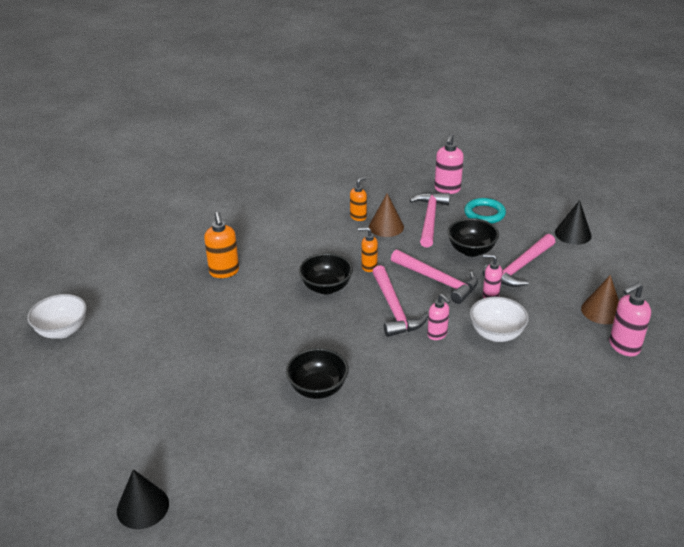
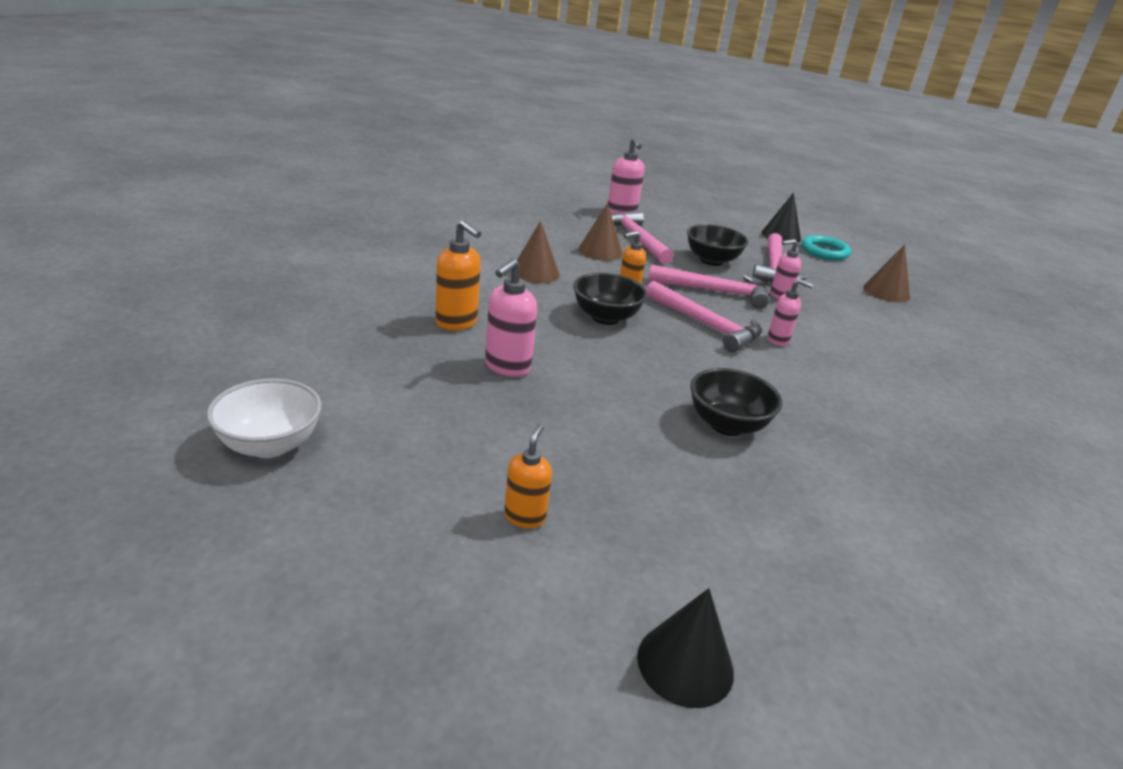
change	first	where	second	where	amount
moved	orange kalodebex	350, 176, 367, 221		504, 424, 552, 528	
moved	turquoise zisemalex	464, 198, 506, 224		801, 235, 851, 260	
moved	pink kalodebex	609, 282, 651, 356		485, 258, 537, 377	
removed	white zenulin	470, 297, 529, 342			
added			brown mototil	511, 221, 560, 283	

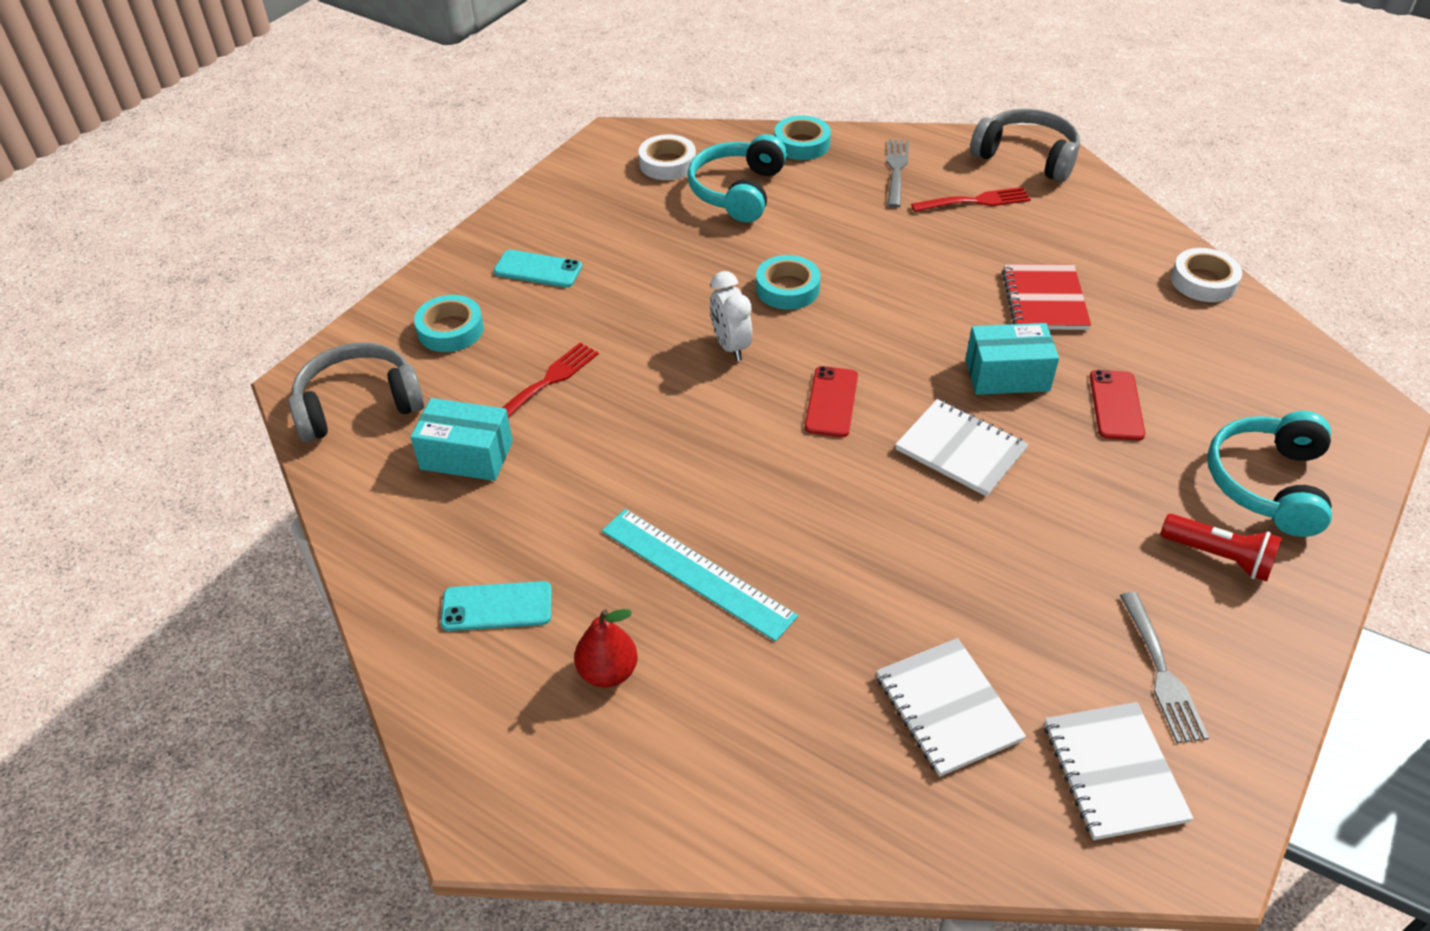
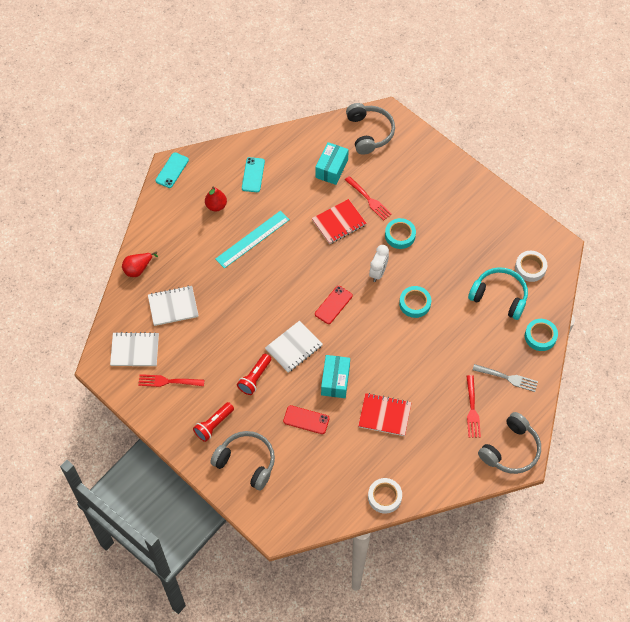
change	first	where	second	where	amount
moved	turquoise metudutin	494, 250, 582, 288		156, 152, 189, 188	
turned	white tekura	710, 271, 752, 361		369, 245, 389, 282	120 degrees clockwise
moved	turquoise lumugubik	414, 295, 484, 352		385, 218, 416, 249	
turned	red metudutin	805, 366, 858, 437		315, 286, 353, 324	75 degrees counterclockwise
recoloured	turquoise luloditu	1207, 411, 1332, 537	grey luloditu	210, 431, 275, 490	
recoloured	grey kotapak	1120, 592, 1209, 743	red kotapak	138, 374, 204, 387	
added			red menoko	312, 199, 367, 244	
added			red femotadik	122, 251, 158, 277	
added			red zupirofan	237, 354, 271, 395	

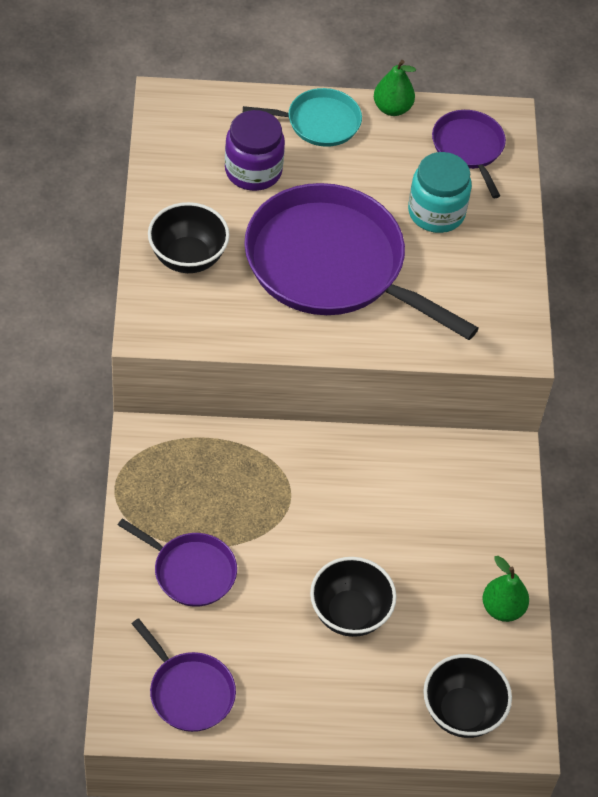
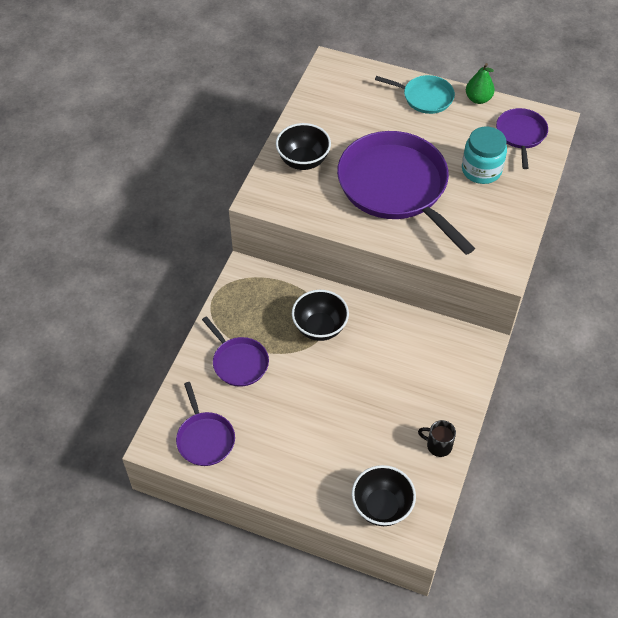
change	first	where	second	where	amount
removed	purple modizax	225, 110, 285, 191			
replaced	green femotadik	482, 556, 529, 622	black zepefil	418, 420, 456, 457	
moved	black zenulin	310, 557, 397, 637		292, 290, 349, 341	

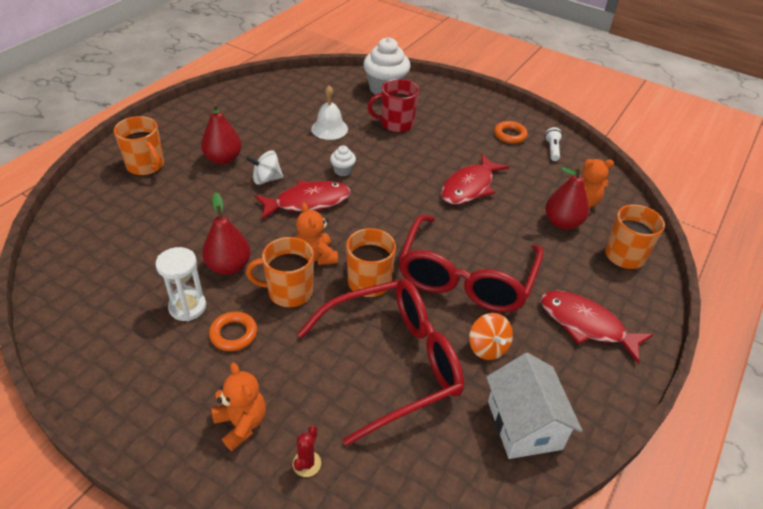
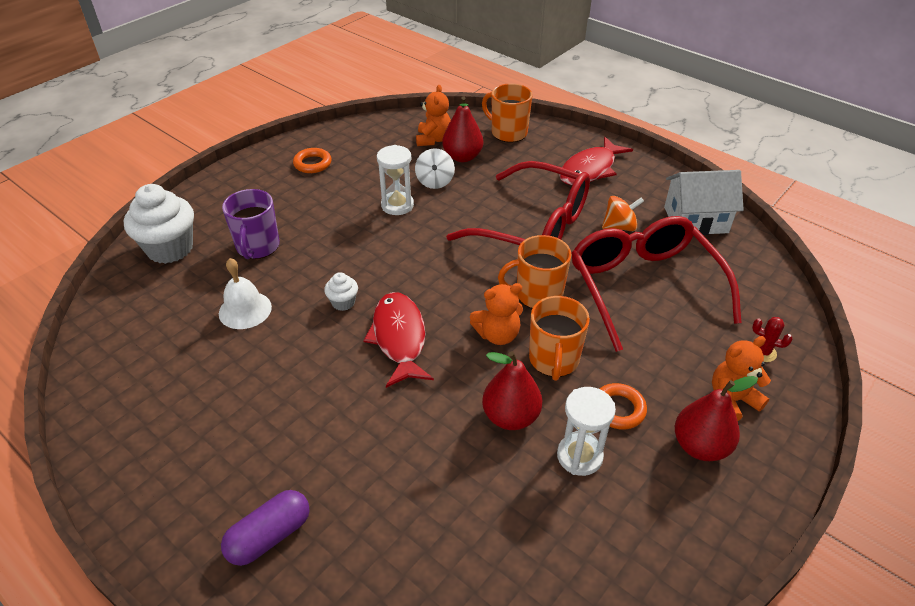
change	first	where	second	where	amount
recoloured	red zepefil	367, 79, 419, 133	purple zepefil	222, 189, 280, 259	
moved	red femotadik	201, 103, 242, 165		675, 376, 758, 461	
replaced	orange zepefil	114, 116, 164, 176	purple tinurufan	221, 490, 310, 566	
removed	white zupirofan	545, 127, 563, 161			
moved	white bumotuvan	246, 150, 283, 185		415, 148, 455, 189	
replaced	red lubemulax	441, 154, 509, 204	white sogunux	377, 145, 414, 215	

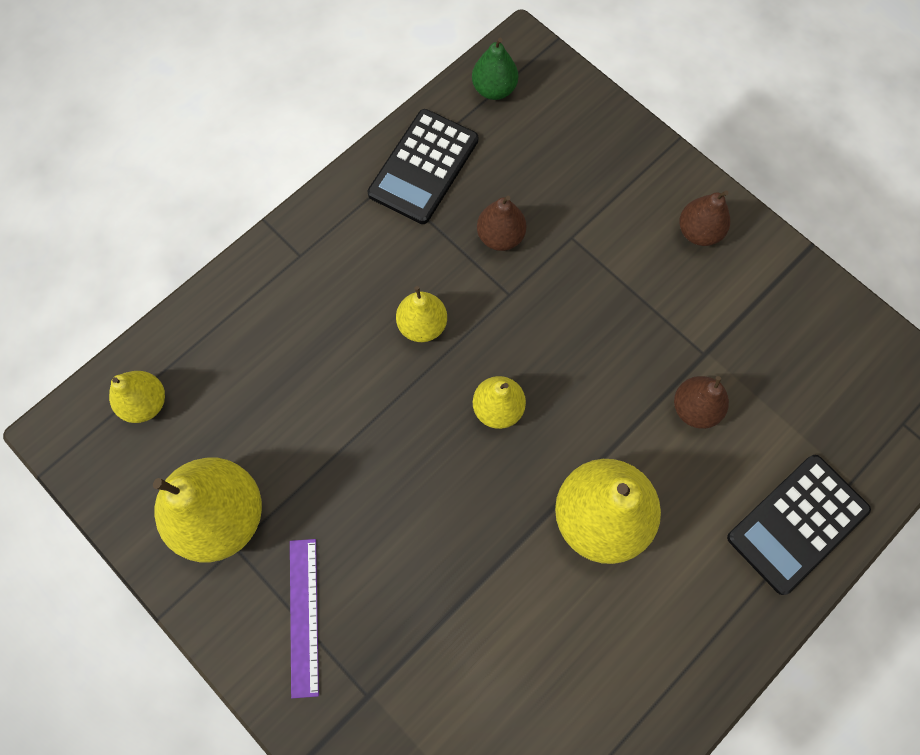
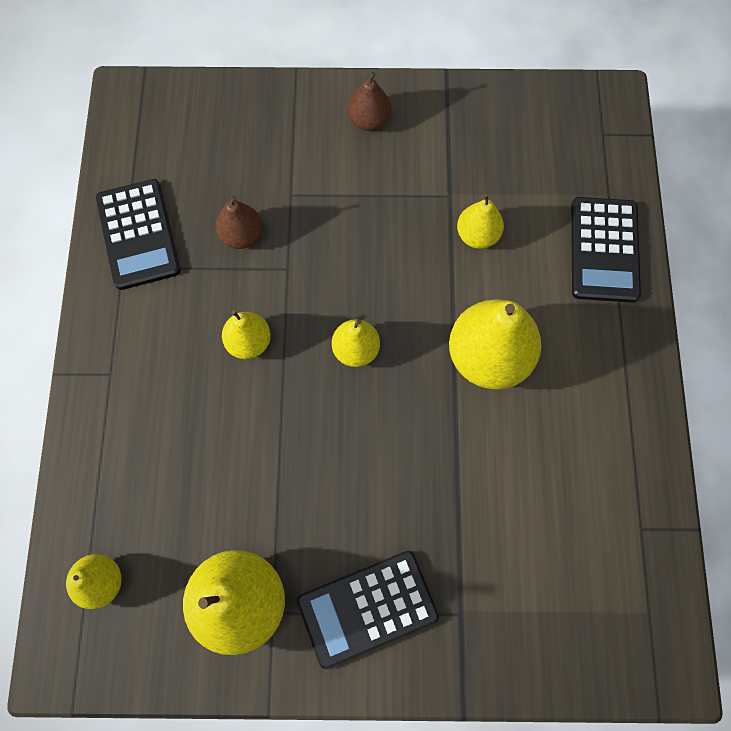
change	first	where	second	where	amount
removed	green femotadik	472, 38, 518, 100			
recoloured	brown femotadik	674, 376, 729, 429	yellow femotadik	457, 194, 504, 249	
replaced	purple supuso	290, 539, 319, 698	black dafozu	297, 551, 439, 669	

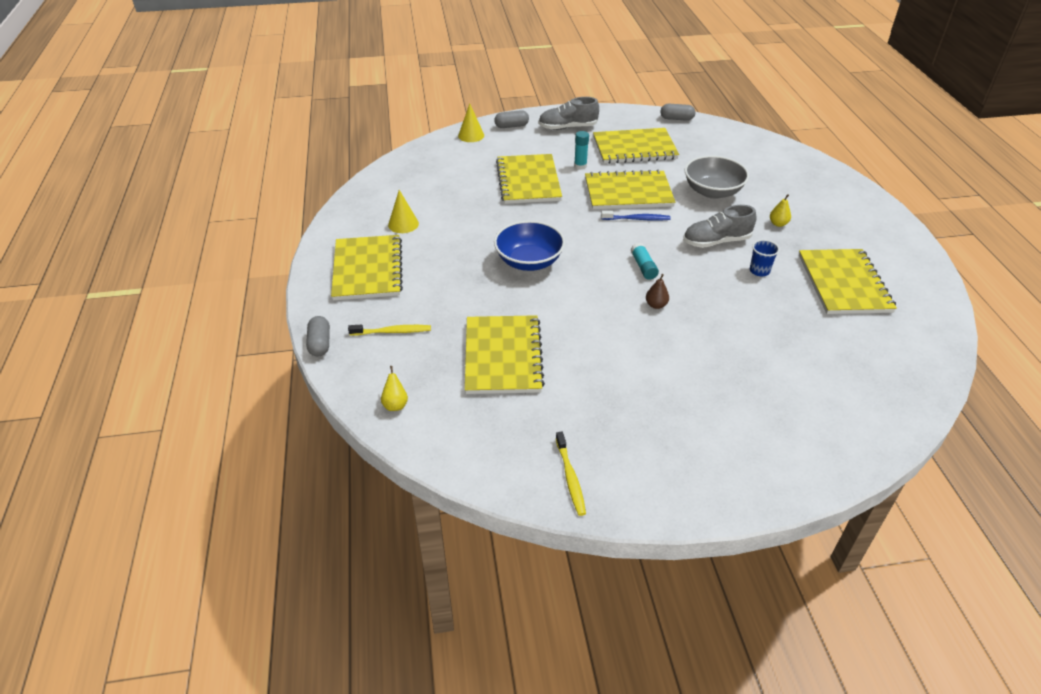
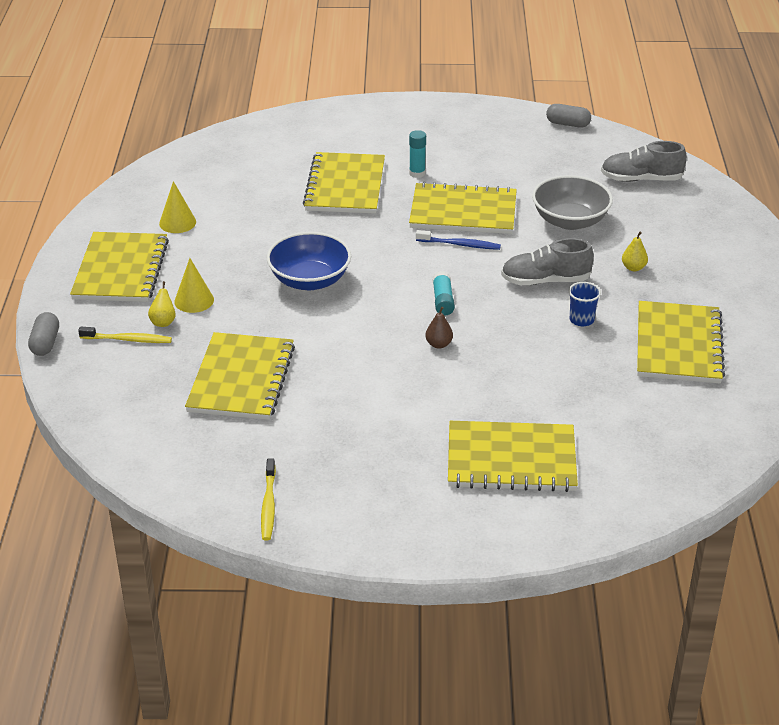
change	first	where	second	where	amount
moved	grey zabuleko	538, 97, 599, 130		601, 141, 687, 182	
moved	yellow mototil	458, 103, 484, 142		174, 258, 214, 313	
removed	grey tinurufan	494, 110, 529, 128			
moved	yellow menoko	593, 128, 679, 164		448, 421, 578, 492	
moved	yellow femotadik	381, 366, 408, 411		148, 281, 176, 327	

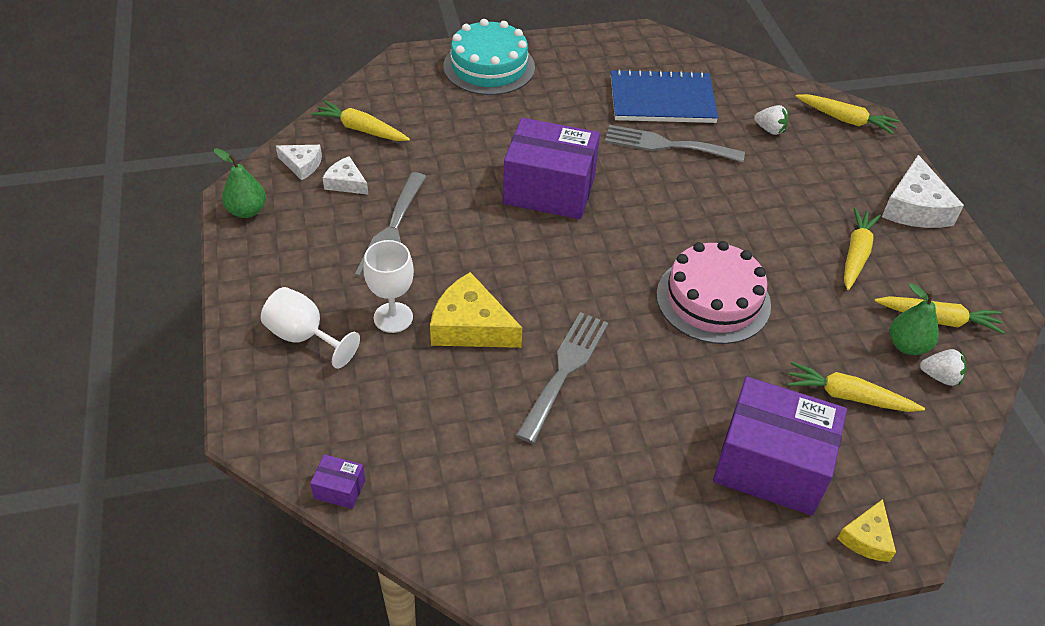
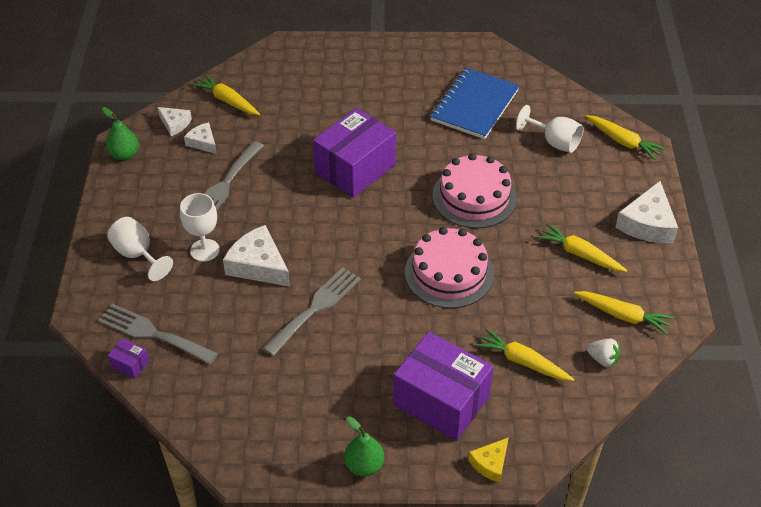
change	first	where	second	where	amount
removed	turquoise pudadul	443, 19, 535, 95			
turned	blue menoko	611, 69, 719, 123		430, 68, 520, 139	75 degrees counterclockwise
replaced	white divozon	754, 105, 789, 135	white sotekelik	516, 105, 584, 153	
turned	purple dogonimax	503, 118, 600, 219		313, 108, 396, 198	75 degrees counterclockwise
moved	grey kotapak	605, 125, 745, 162		98, 304, 218, 365	
turned	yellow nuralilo	844, 208, 881, 290		537, 223, 627, 272	90 degrees counterclockwise
recoloured	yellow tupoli	430, 272, 522, 348	white tupoli	223, 225, 290, 287	
moved	green femotadik	890, 283, 939, 355		344, 416, 384, 476	
added			pink pudadul	433, 153, 517, 228	

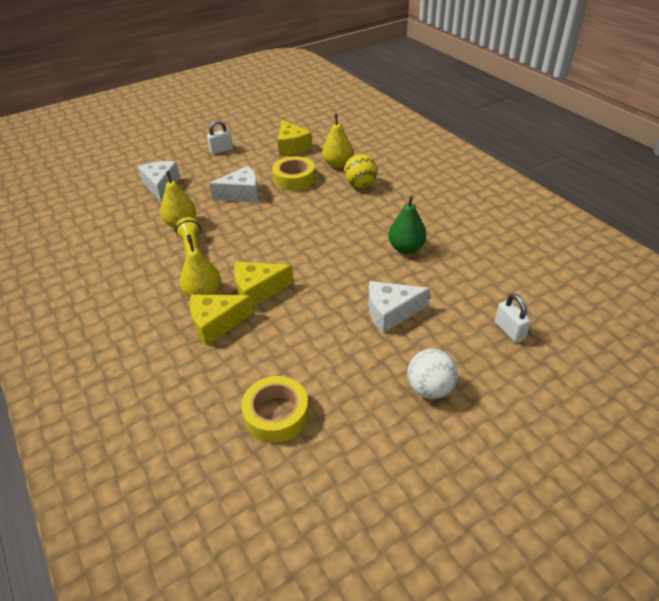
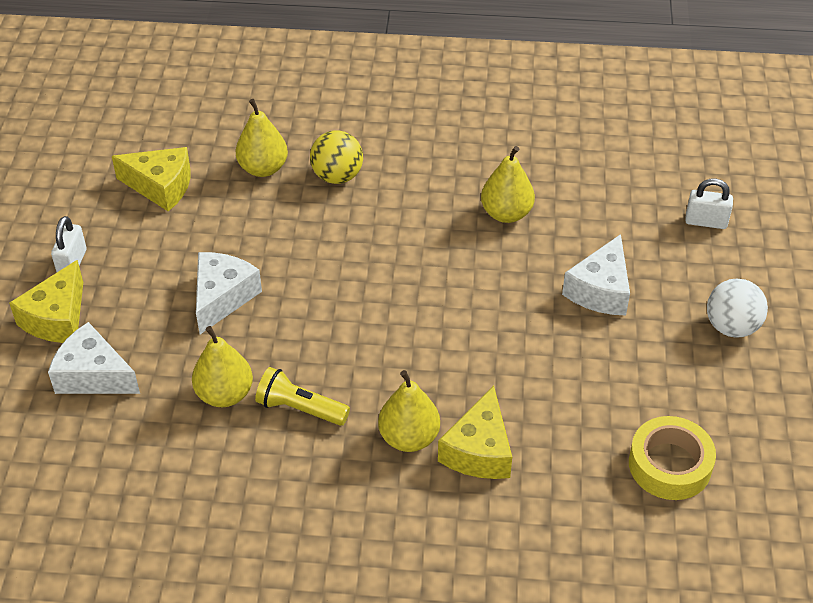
change	first	where	second	where	amount
removed	yellow lumugubik	272, 156, 315, 191			
recoloured	green femotadik	388, 196, 426, 254	yellow femotadik	481, 146, 535, 223	
moved	yellow tupoli	234, 261, 294, 307		9, 260, 83, 343	

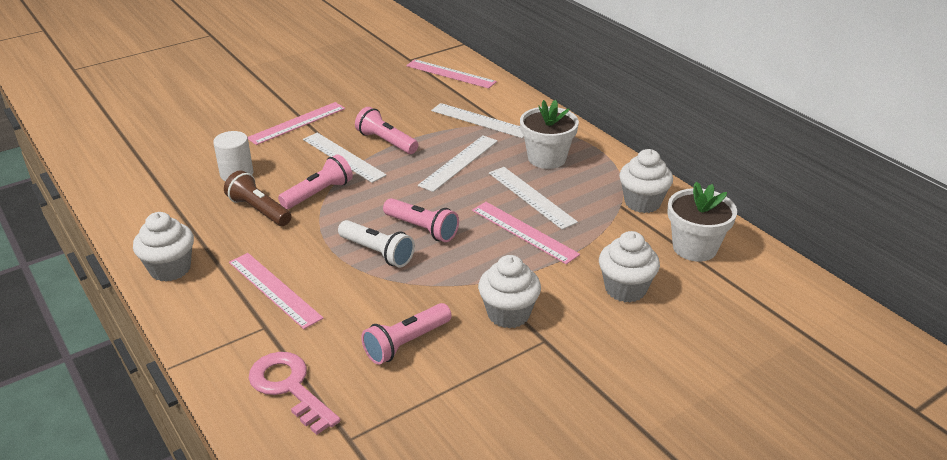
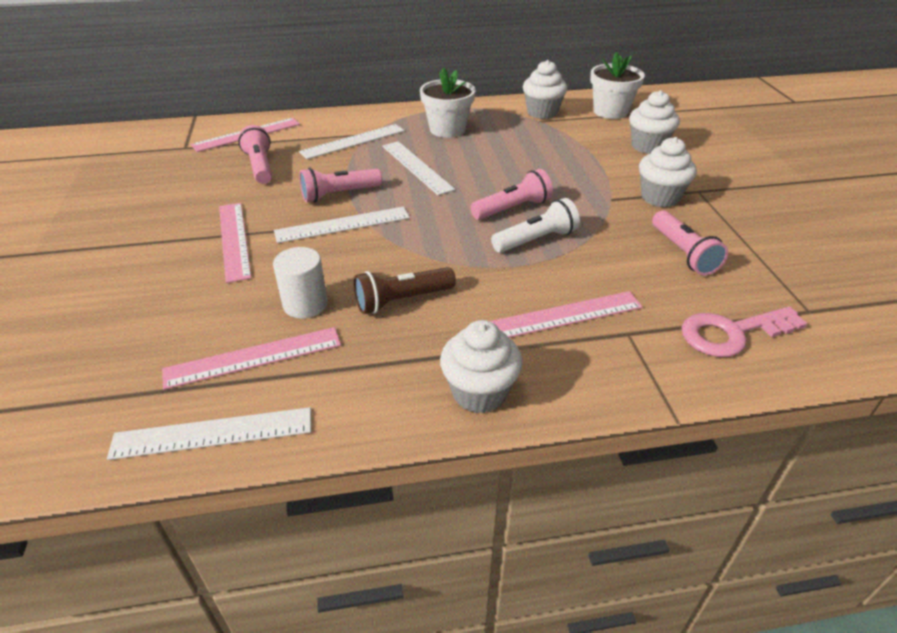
change	first	where	second	where	amount
moved	pink zupirofan	278, 154, 353, 209		238, 125, 272, 184	
moved	white supuso	489, 167, 578, 230		107, 407, 311, 460	
moved	pink supuso	472, 202, 580, 264		162, 327, 341, 390	

